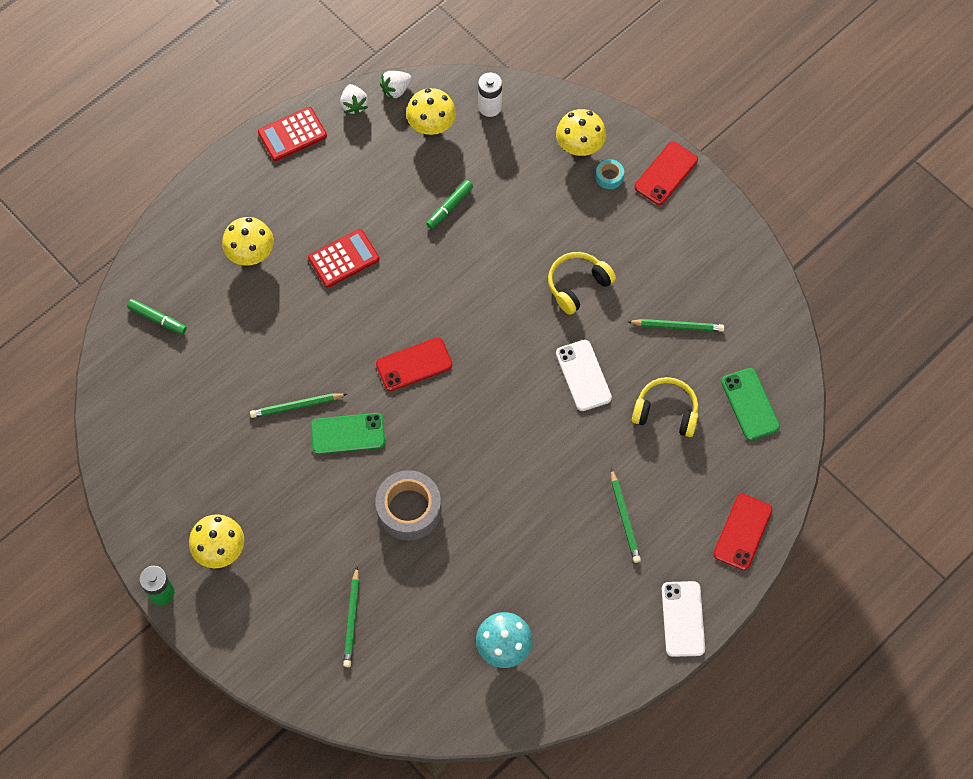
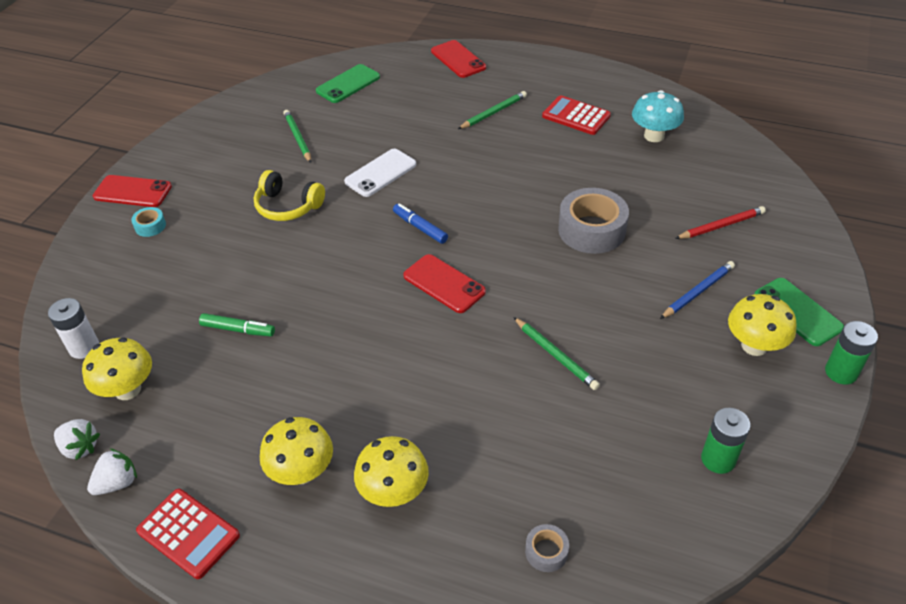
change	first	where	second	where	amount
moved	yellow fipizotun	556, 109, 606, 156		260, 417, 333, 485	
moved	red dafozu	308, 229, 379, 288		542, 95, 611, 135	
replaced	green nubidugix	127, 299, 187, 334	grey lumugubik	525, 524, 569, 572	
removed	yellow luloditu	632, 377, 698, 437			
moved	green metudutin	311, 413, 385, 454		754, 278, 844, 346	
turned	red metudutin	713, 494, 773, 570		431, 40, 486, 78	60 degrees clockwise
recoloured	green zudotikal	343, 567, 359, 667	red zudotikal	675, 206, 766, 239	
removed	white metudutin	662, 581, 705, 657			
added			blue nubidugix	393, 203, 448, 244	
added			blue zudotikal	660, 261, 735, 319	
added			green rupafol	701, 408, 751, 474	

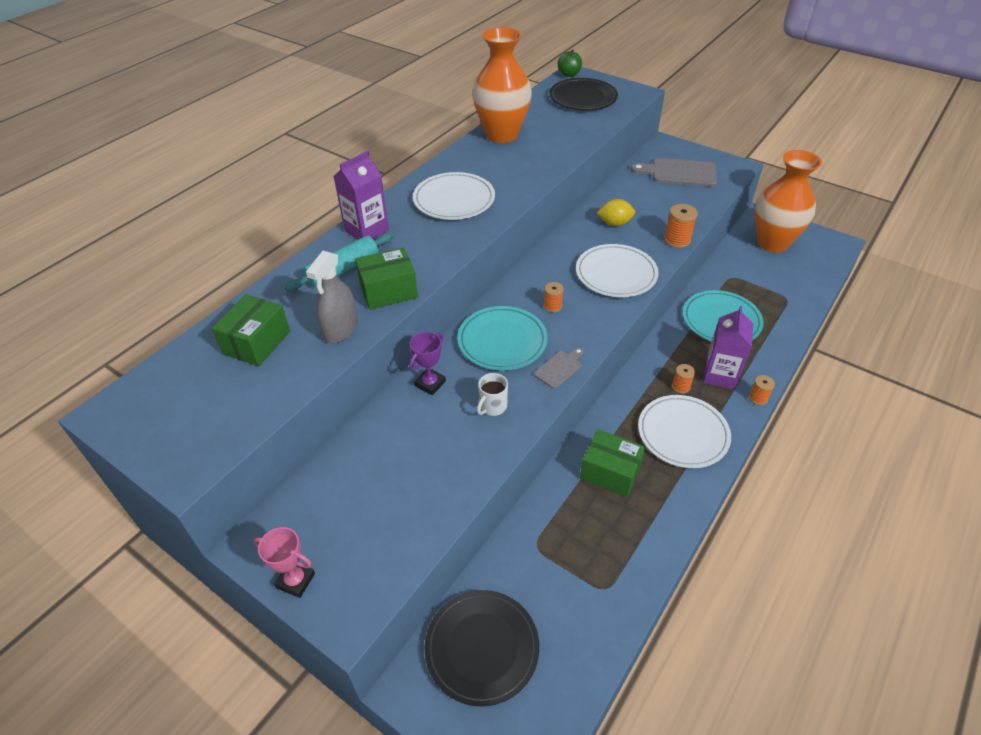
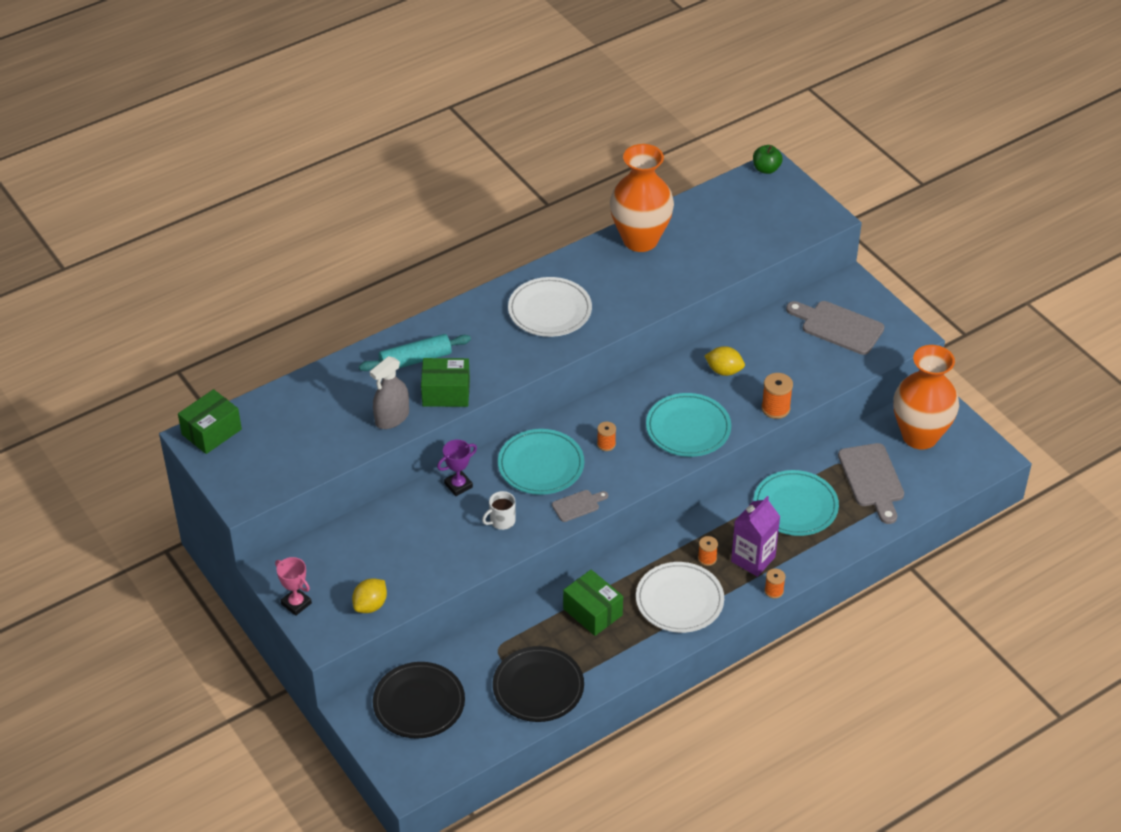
change	first	where	second	where	amount
moved	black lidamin	549, 78, 618, 111		493, 646, 584, 722	
removed	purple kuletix	333, 151, 389, 240			
recoloured	white lidamin	576, 244, 659, 297	turquoise lidamin	646, 393, 731, 457	
moved	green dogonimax	212, 294, 290, 366		178, 389, 242, 454	
added			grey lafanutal	838, 443, 904, 524	
added			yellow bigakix	352, 578, 387, 613	

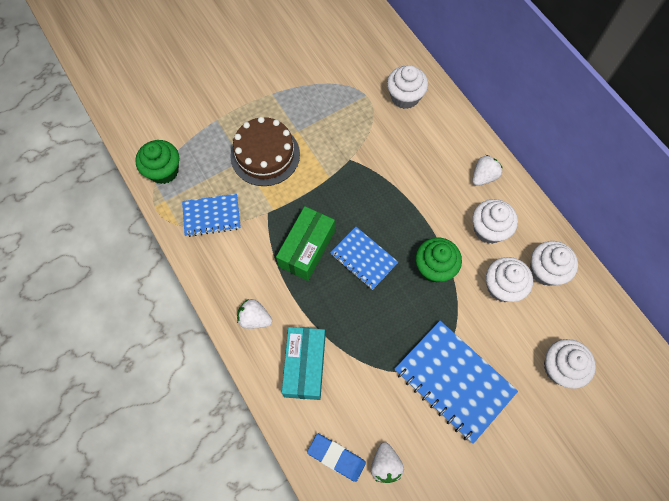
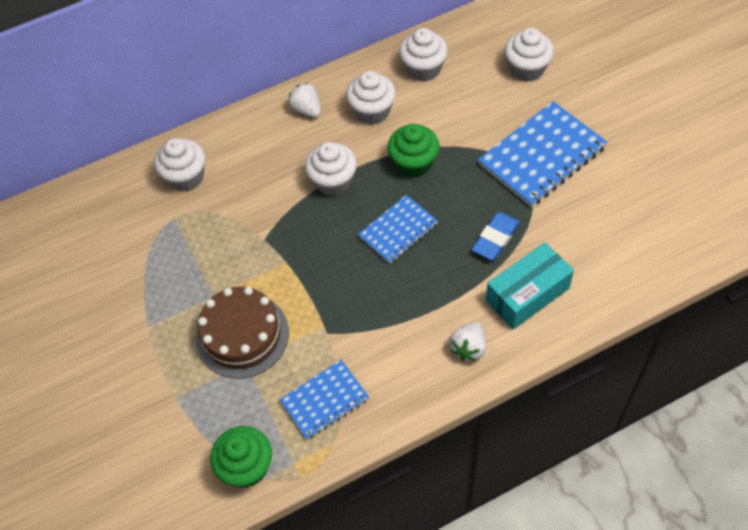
change	first	where	second	where	amount
turned	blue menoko	182, 194, 241, 237		279, 360, 369, 440	60 degrees clockwise
removed	green dogonimax	276, 206, 335, 281			
moved	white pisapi	486, 257, 533, 302		305, 142, 357, 196	
turned	turquoise dogonimax	282, 327, 325, 400		486, 242, 574, 329	45 degrees counterclockwise
moved	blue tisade	307, 434, 366, 482		472, 212, 520, 260	
removed	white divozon	371, 442, 404, 483			

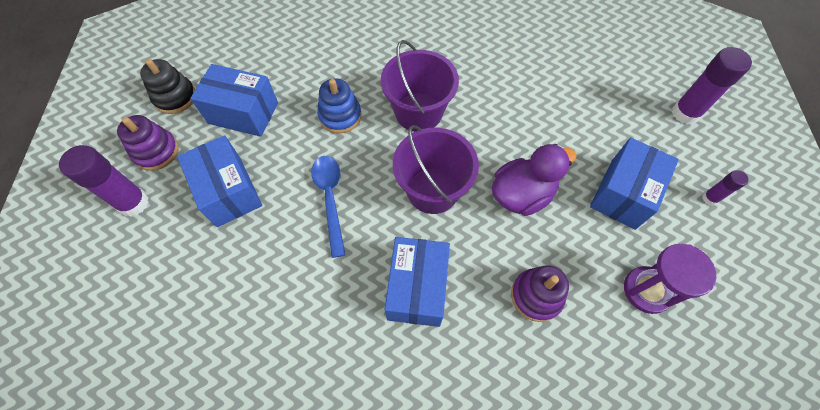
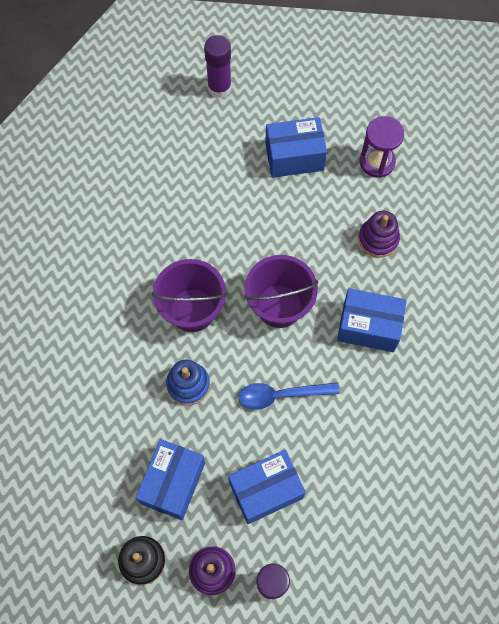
change	first	where	second	where	amount
turned	blue dogonimax	590, 137, 679, 230		265, 117, 327, 178	45 degrees counterclockwise
removed	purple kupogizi	492, 144, 577, 216			
removed	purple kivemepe	702, 170, 749, 206			

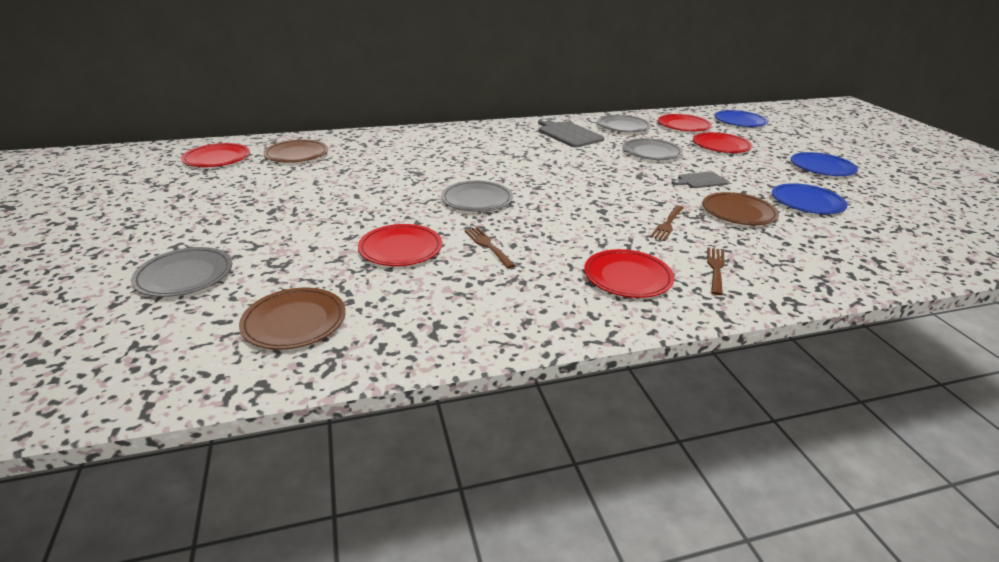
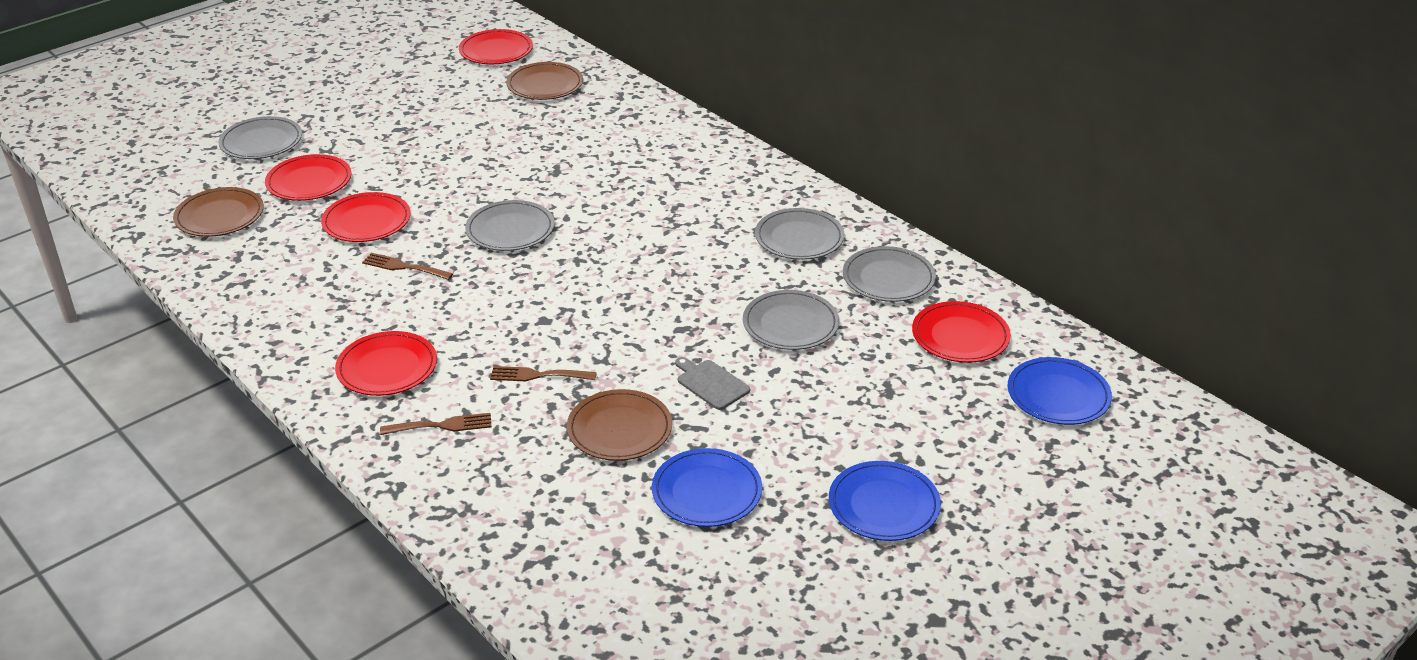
change	first	where	second	where	amount
replaced	grey lafanutal	538, 119, 604, 147	grey lidamin	755, 208, 844, 260	
moved	red lidamin	693, 132, 752, 153		265, 154, 352, 201	
turned	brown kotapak	464, 227, 516, 268		362, 253, 453, 280	105 degrees counterclockwise

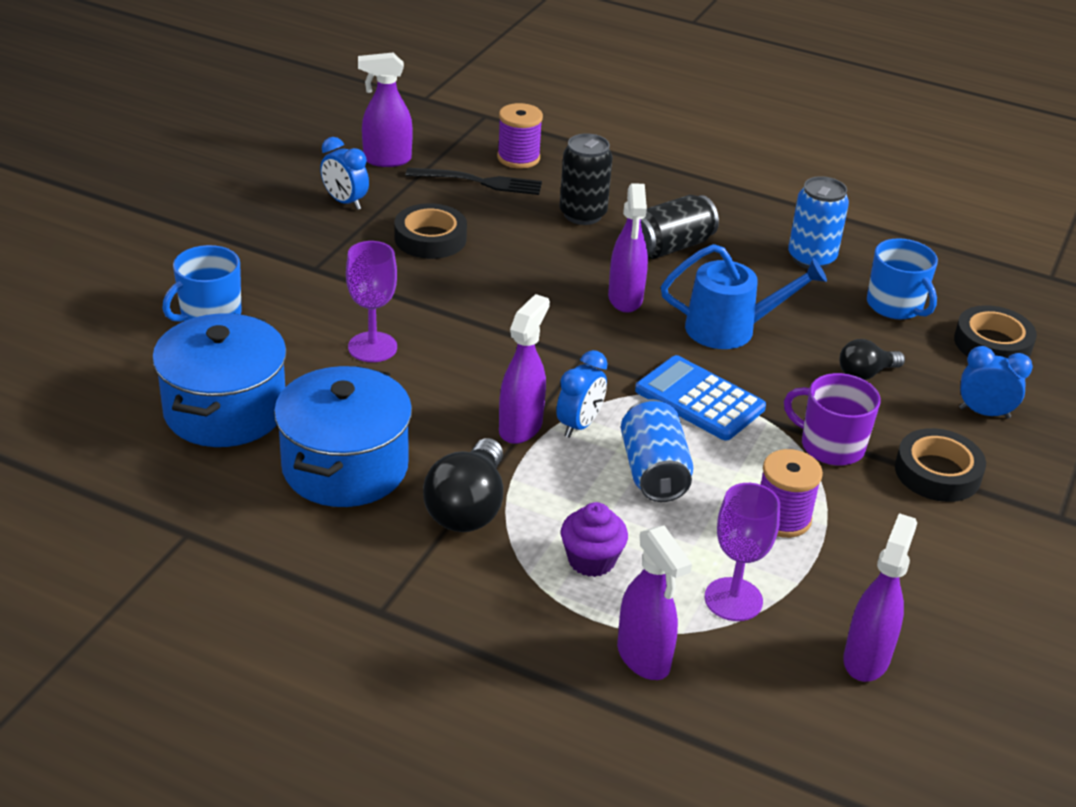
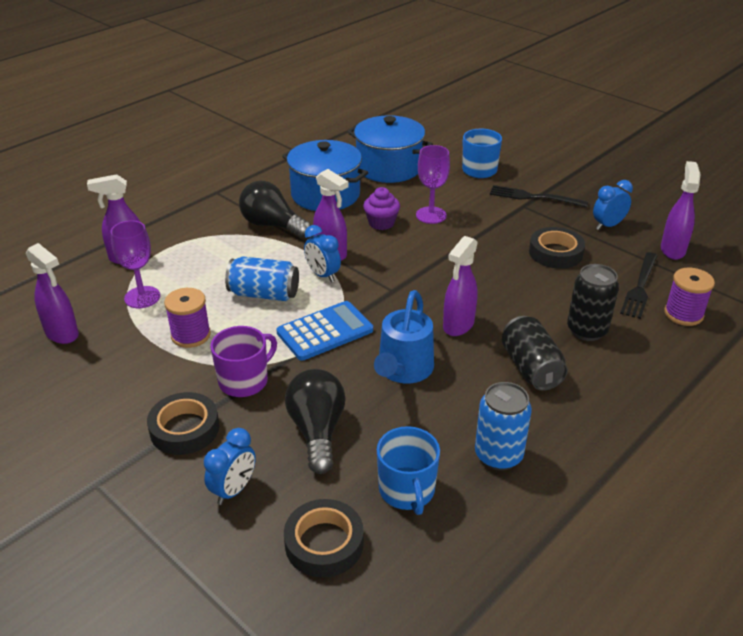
change	first	where	second	where	amount
turned	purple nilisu	608, 183, 648, 313		443, 236, 478, 336	75 degrees counterclockwise
turned	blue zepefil	867, 238, 938, 319		377, 426, 440, 515	90 degrees counterclockwise
resized	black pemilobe	839, 339, 905, 380		285, 369, 346, 474	x1.67
moved	purple pisapi	561, 502, 628, 577		363, 187, 400, 230	
added			black kotapak	490, 185, 589, 207	

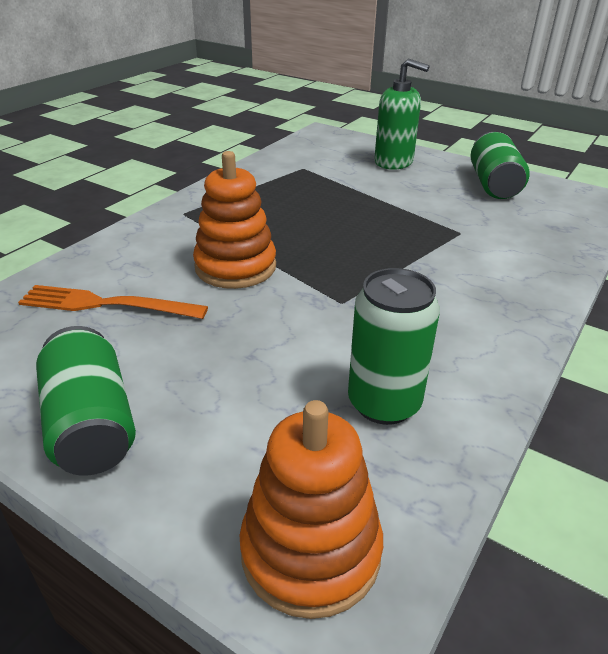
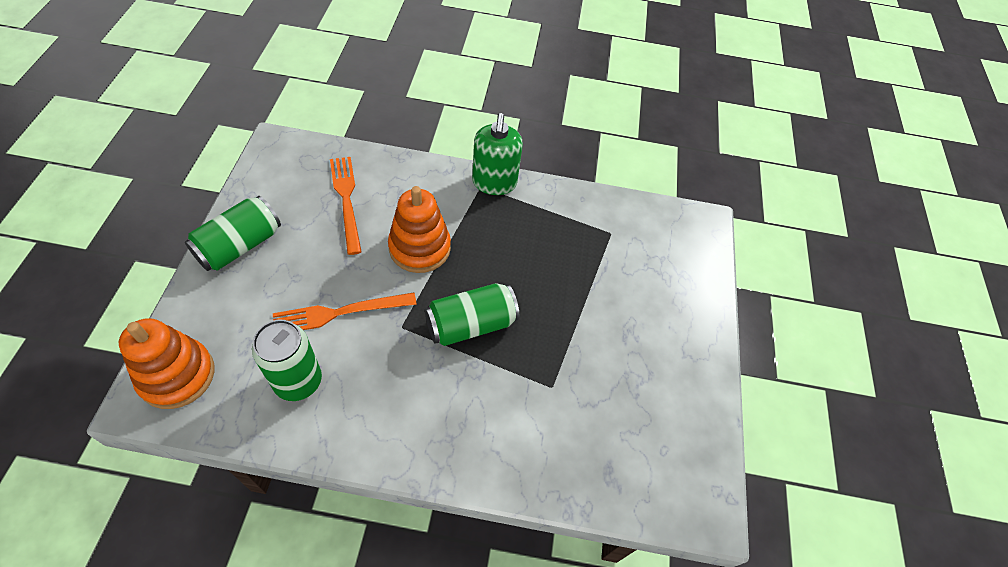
change	first	where	second	where	amount
moved	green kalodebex	374, 58, 430, 170		472, 113, 523, 195	
moved	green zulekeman	471, 132, 530, 199		425, 283, 519, 346	
added			orange kotapak	273, 293, 417, 330	

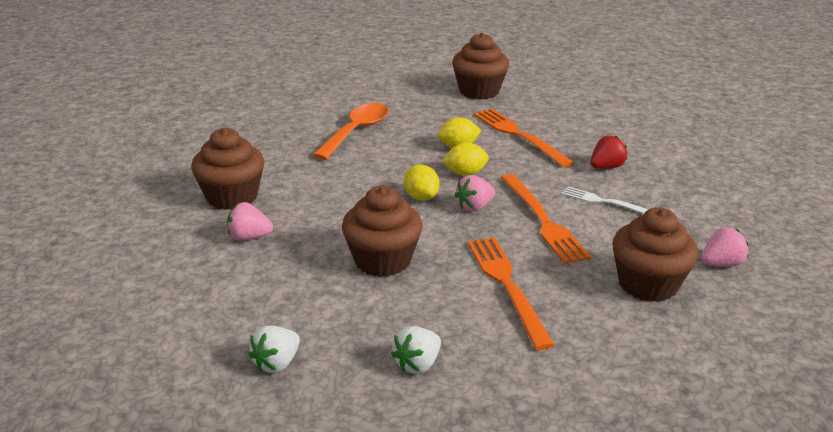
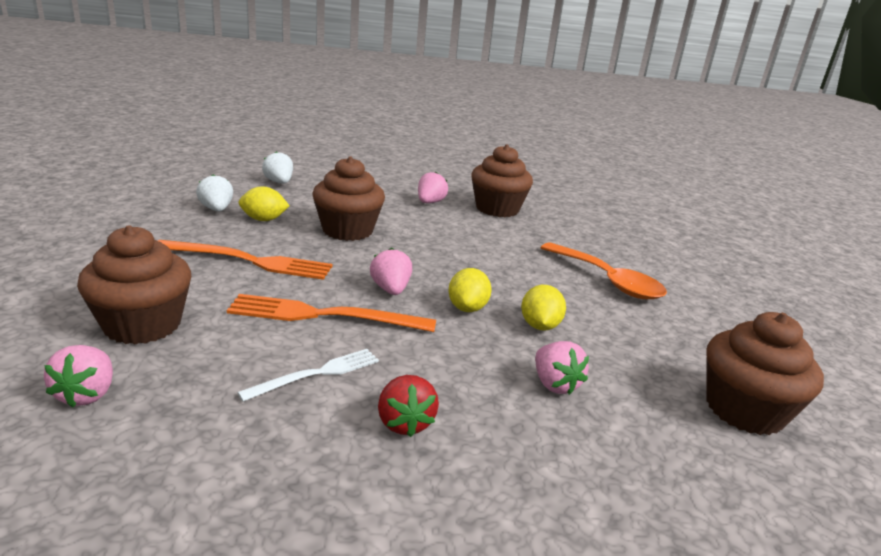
change	first	where	second	where	amount
replaced	orange kotapak	474, 108, 574, 167	pink divozon	535, 341, 589, 395	
moved	yellow bigakix	404, 165, 440, 201		239, 186, 289, 221	

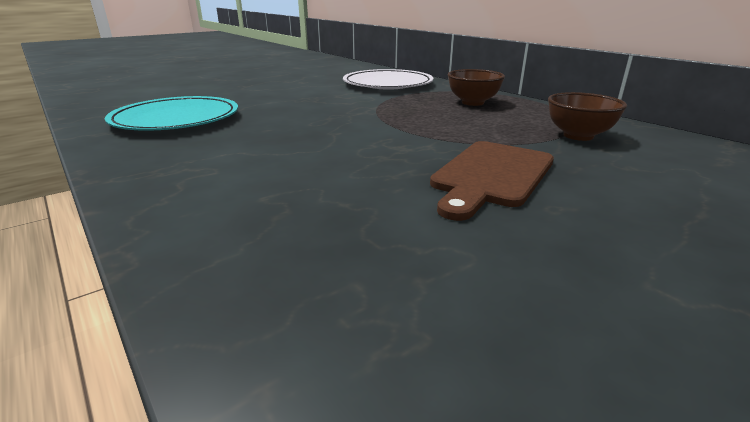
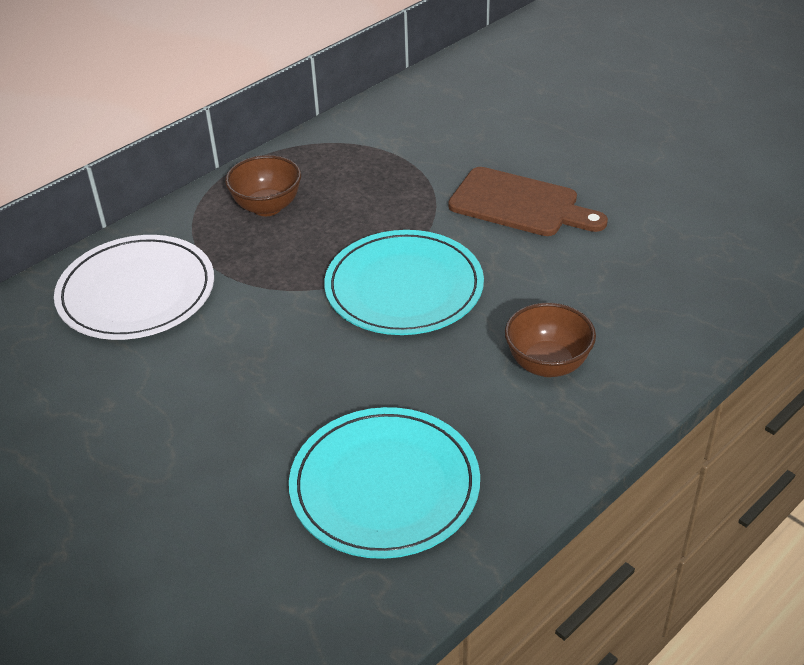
change	first	where	second	where	amount
moved	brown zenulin	548, 92, 627, 141		505, 303, 596, 377	
added			turquoise lidamin	324, 230, 484, 335	

